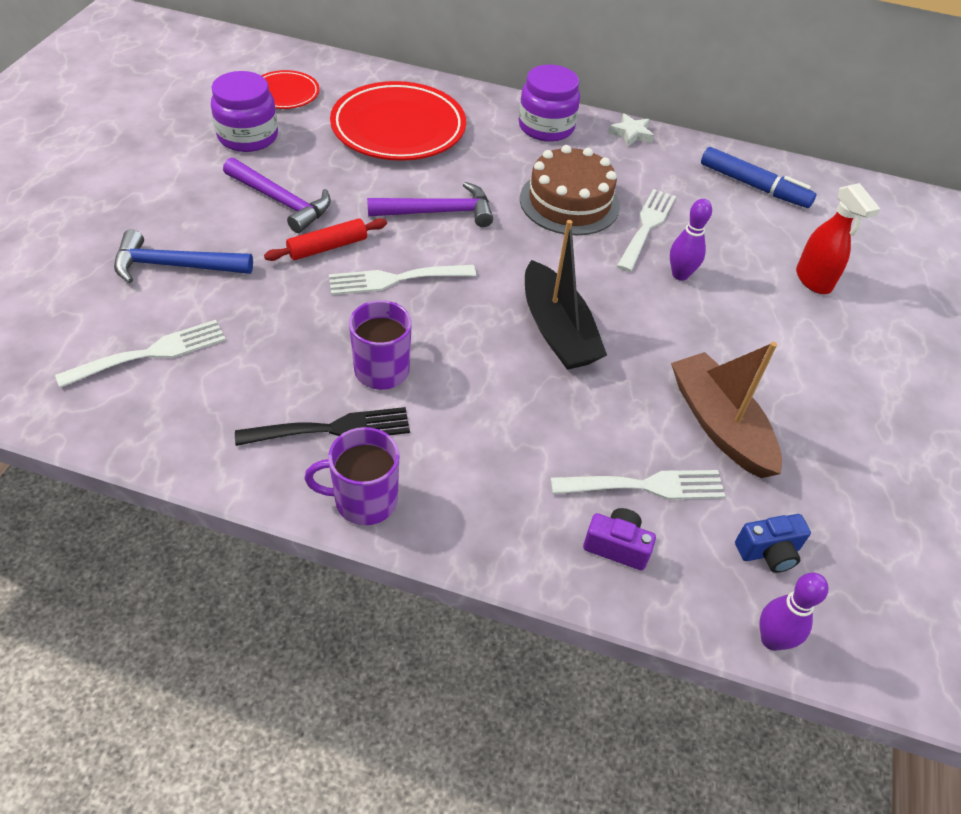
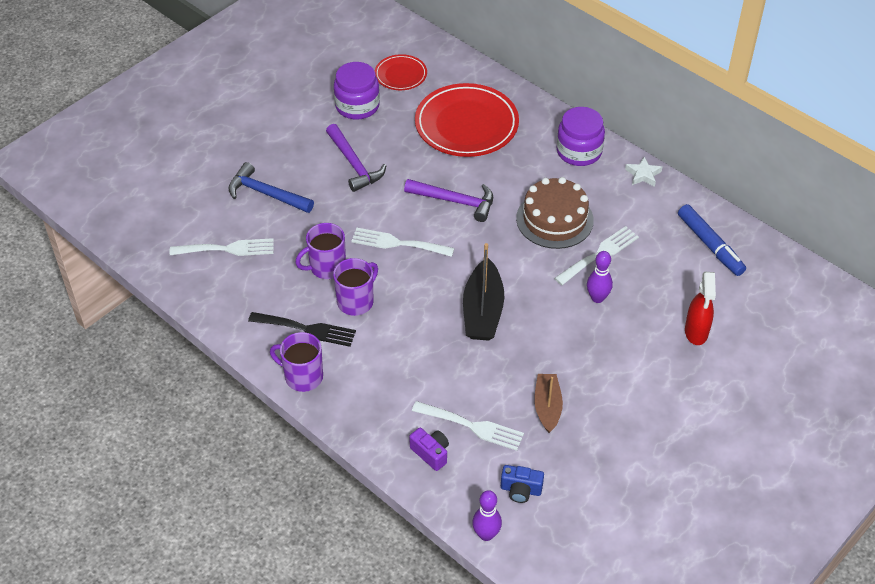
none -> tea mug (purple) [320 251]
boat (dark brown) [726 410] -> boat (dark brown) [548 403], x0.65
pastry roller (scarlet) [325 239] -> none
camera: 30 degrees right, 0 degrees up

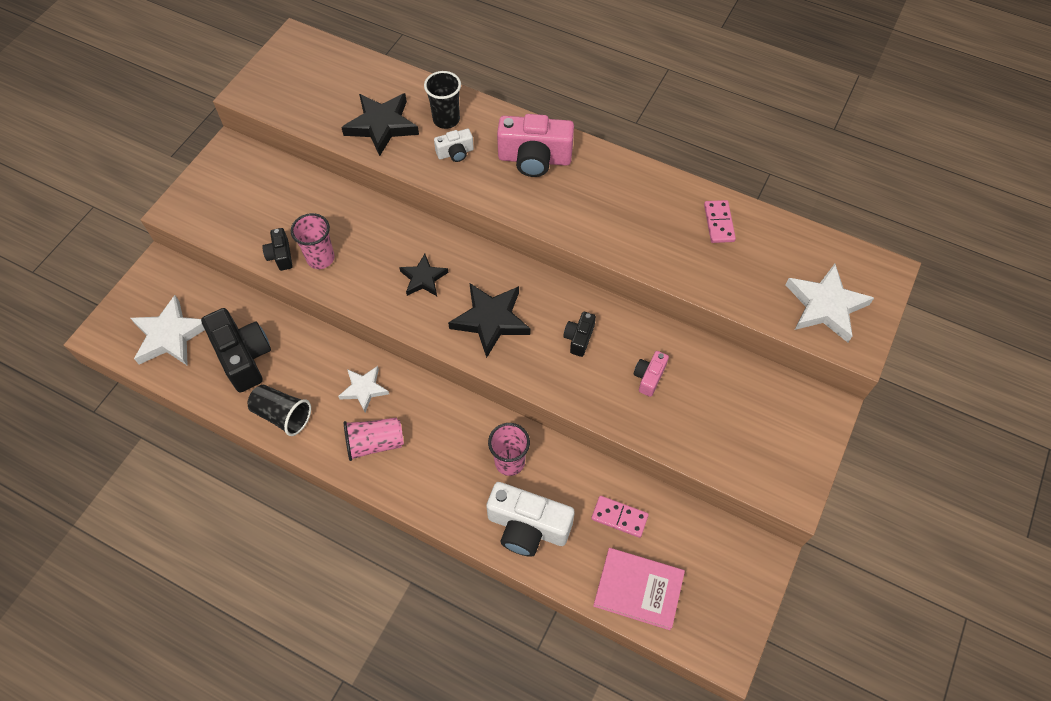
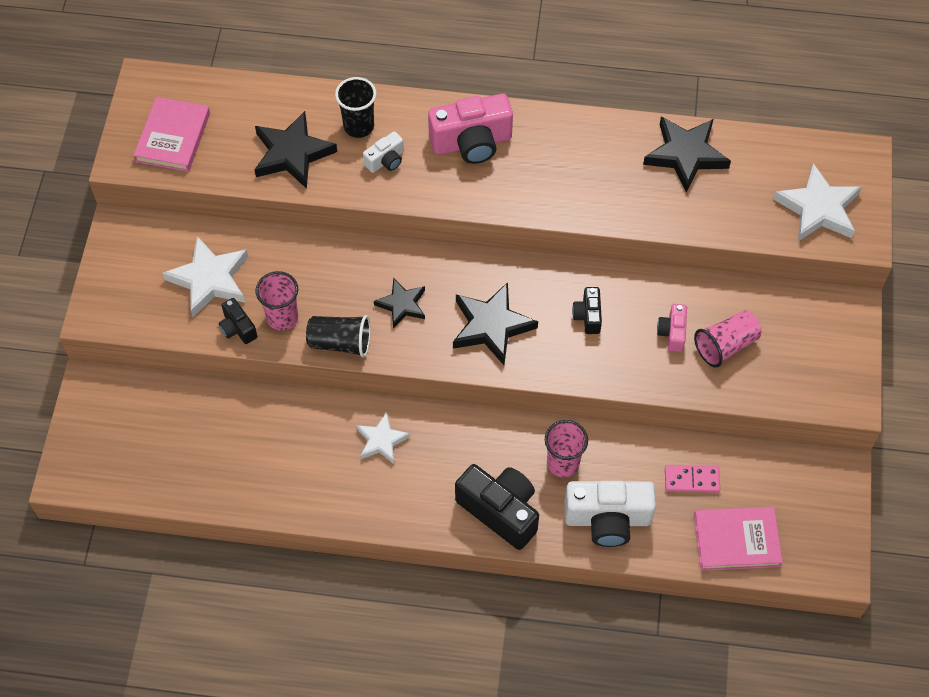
none -> hardback (pink) [171 134]
star shape (pure white) [168 330] -> star shape (pure white) [205 276], moved
beaker (jet-black) [279 410] -> beaker (jet-black) [338 336], moved
photo camera (jet-black) [236 350] -> photo camera (jet-black) [497 507], moved
domino piece (pink) [720 221] -> star shape (jet-black) [687 154]
beaker (pink) [374 439] -> beaker (pink) [728 339], moved
camera: 20 degrees left, 0 degrees up

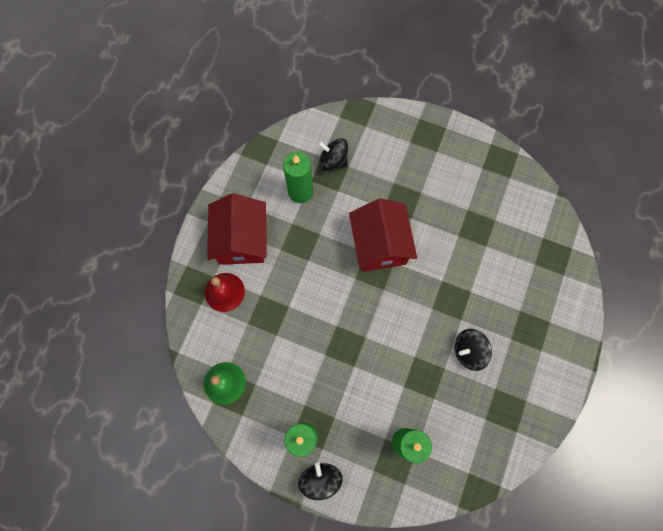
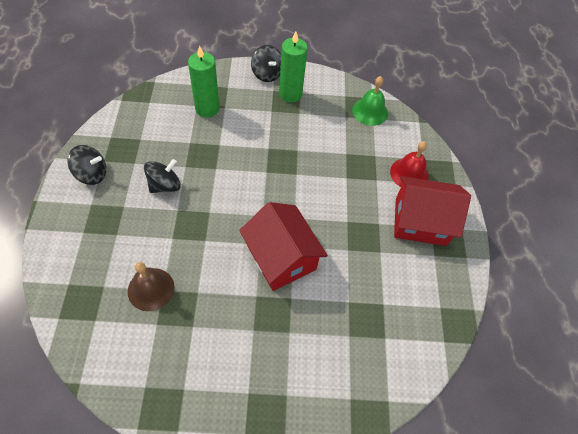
whirligig (jet-black) [333 154] -> whirligig (jet-black) [86 165], moved
none -> bell (dark brown) [151 286]
toy house (scarlet) [237 229] -> toy house (scarlet) [432 211], 60 degrees counterclockwise
pillar candle (green) [298 177] -> none
camera: 155 degrees right, 15 degrees down

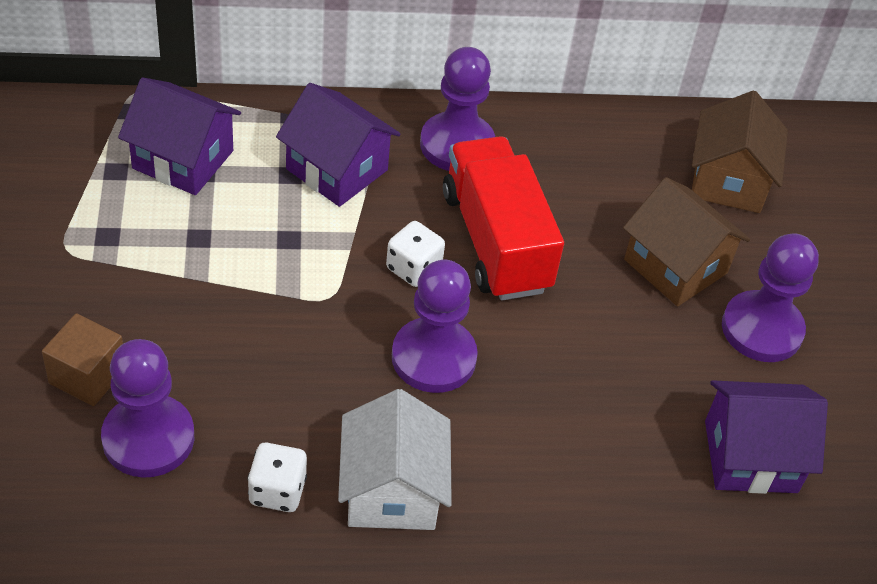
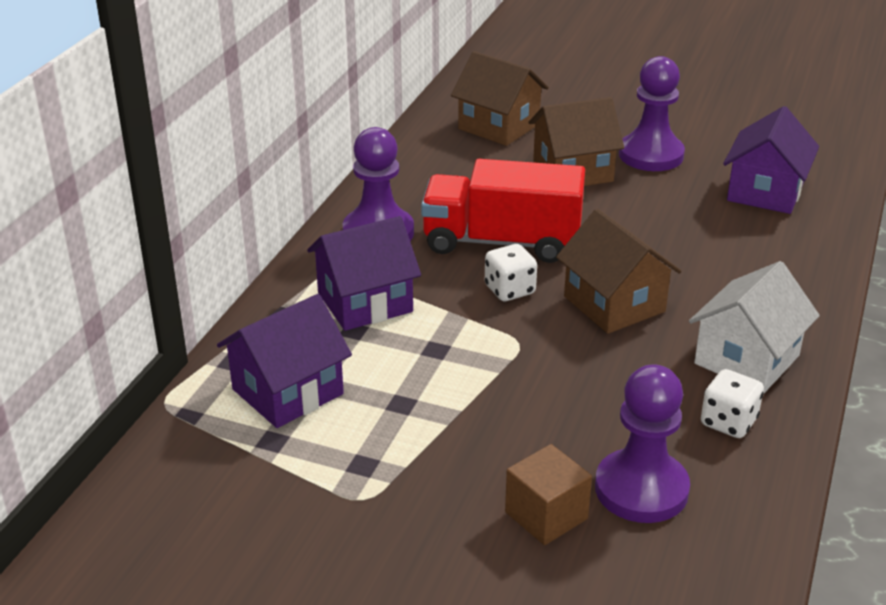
game pawn (purple) [435 326] -> toy house (dark brown) [619 271]
toy house (pure white) [395 459] -> toy house (pure white) [754 327], 75 degrees counterclockwise
camera: 60 degrees left, 15 degrees down

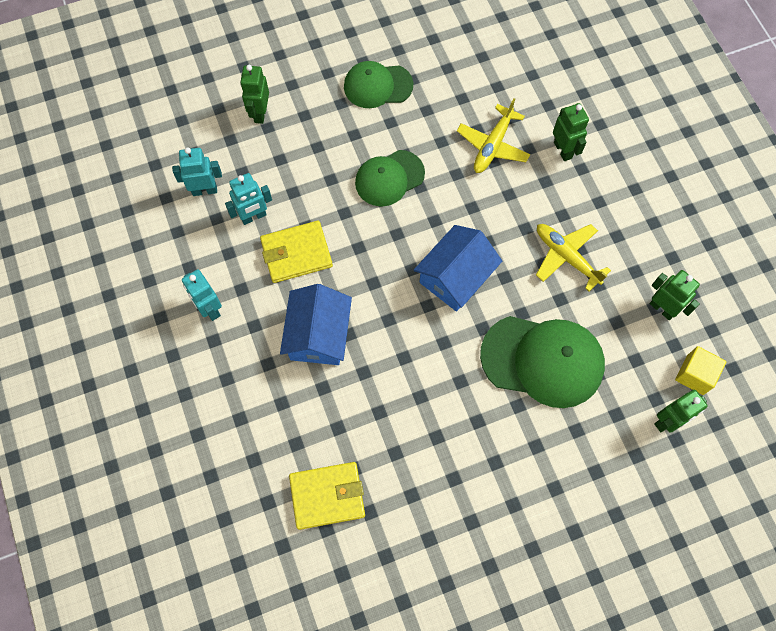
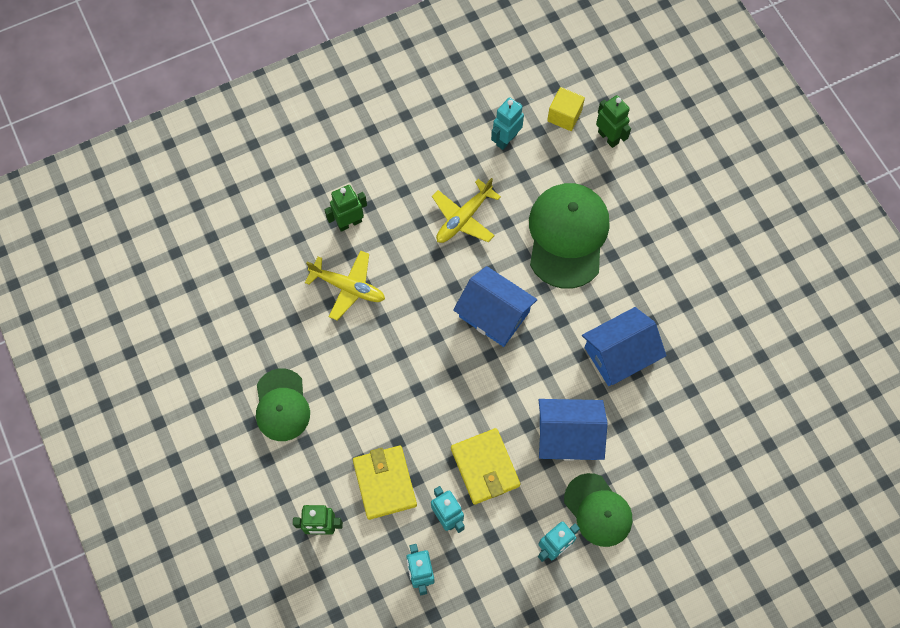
wallet (bright yellow) [327 496] -> wallet (bright yellow) [385 483], moved
toy robot (green) [675 295] -> toy robot (turquoise) [507 123]
cap (green) [390 178] -> cap (green) [598 510], moved
none -> toy house (royal blue) [624 346]
camera: 95 degrees left, 0 degrees up

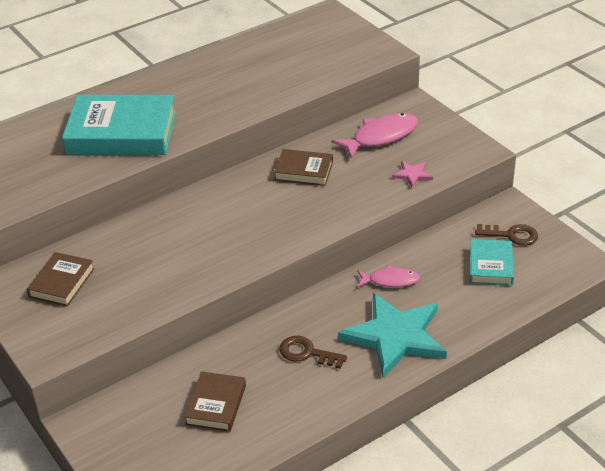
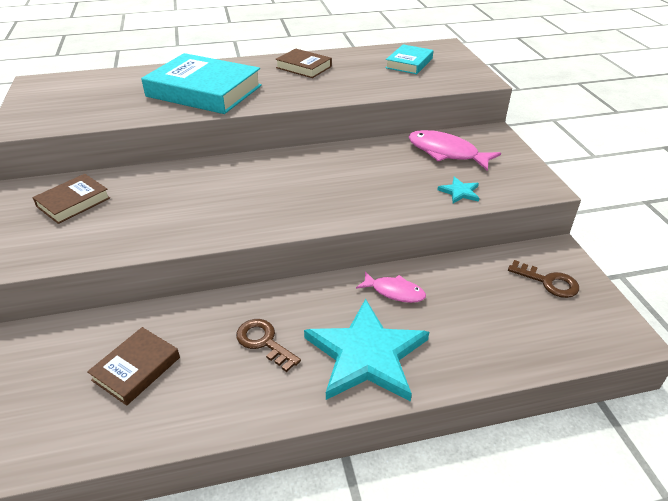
hardback (dark brown) [303 167] -> hardback (dark brown) [303 63], moved
hardback (turquoise) [492 262] -> hardback (turquoise) [409 59], moved
fish figure (pink) [374 136] -> fish figure (pink) [454 150], 135 degrees counterclockwise
star shape (pink) [412 174] -> star shape (turquoise) [458 190]
camera: 20 degrees right, 0 degrees up

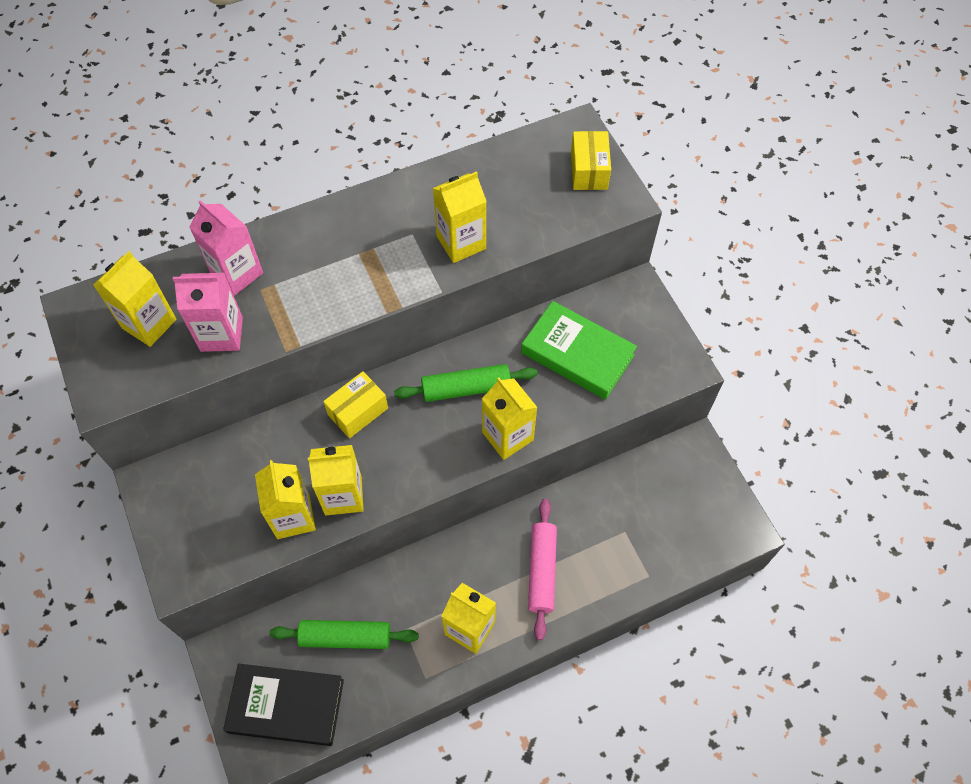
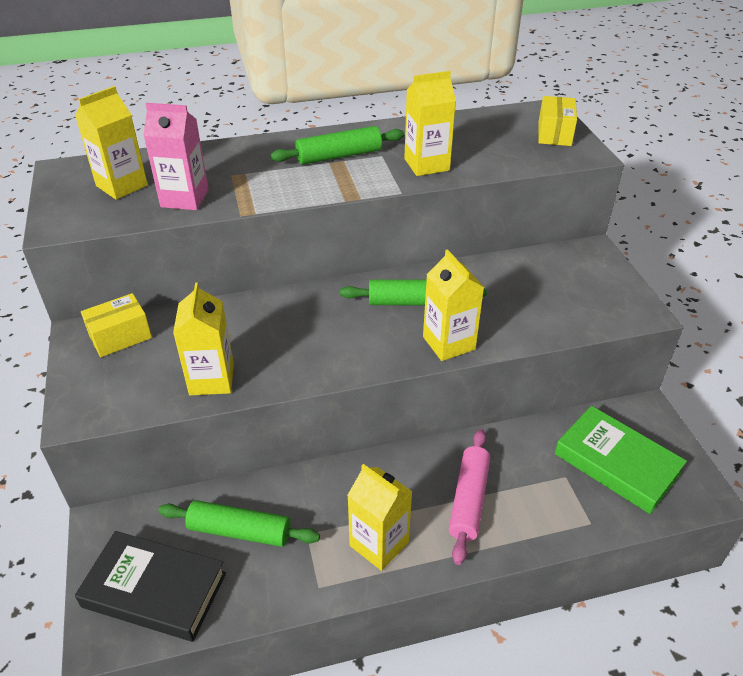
package (bright yellow) [355 404] -> package (bright yellow) [116 325], moved
none -> pastry roller (green) [337 145]
hardback (green) [579 350] -> hardback (green) [621 460], moved
carton (pink) [226 248] -> none
carton (bright yellow) [336 480] -> none
camera: 10 degrees right, 20 degrees down

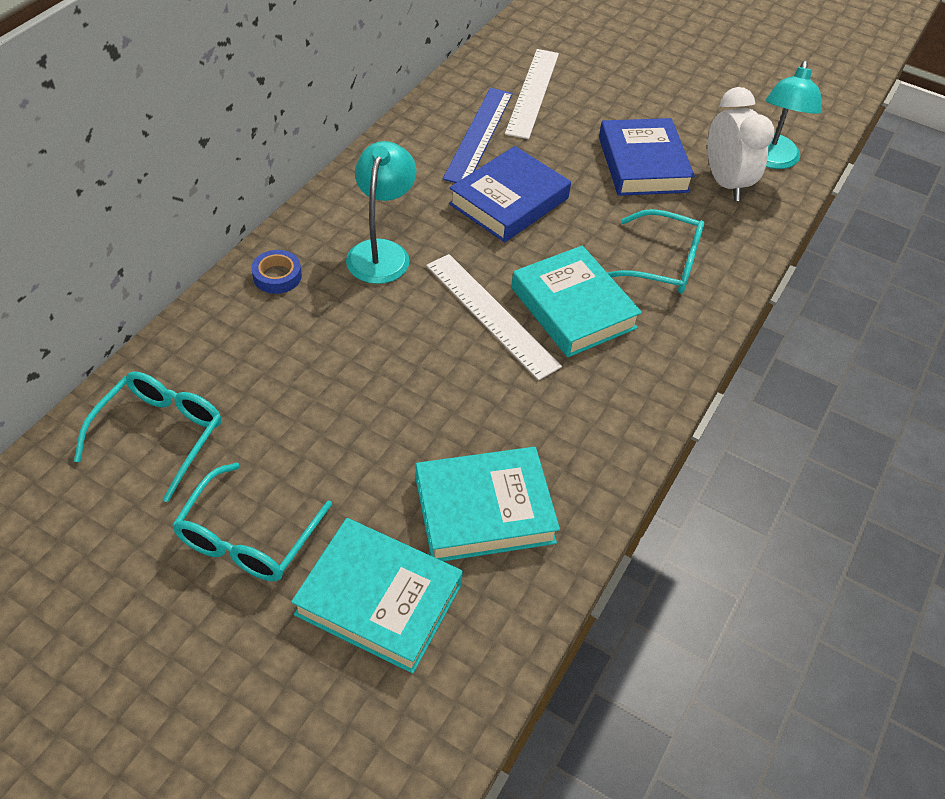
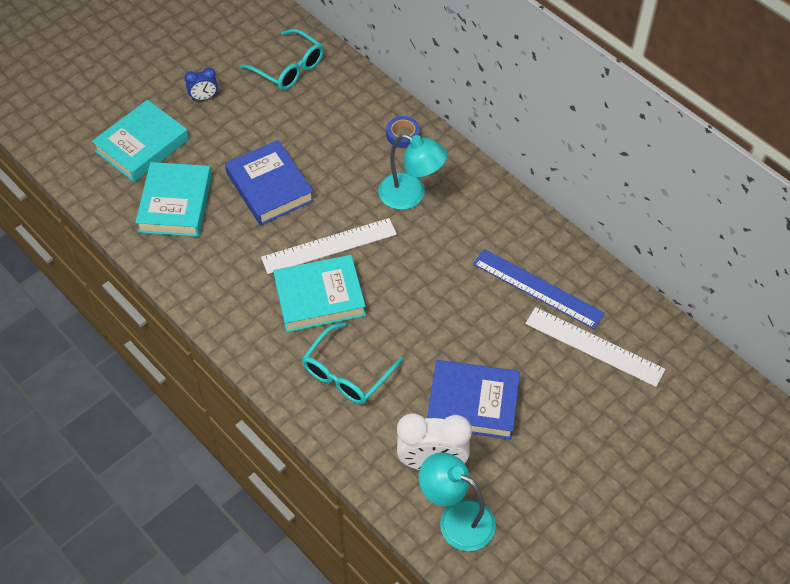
spectacles (turquoise) [252 522] -> clock (royal blue) [201 84]
hardback (royal blue) [510 194] -> hardback (royal blue) [269 182], moved
camera: 110 degrees right, 5 degrees up

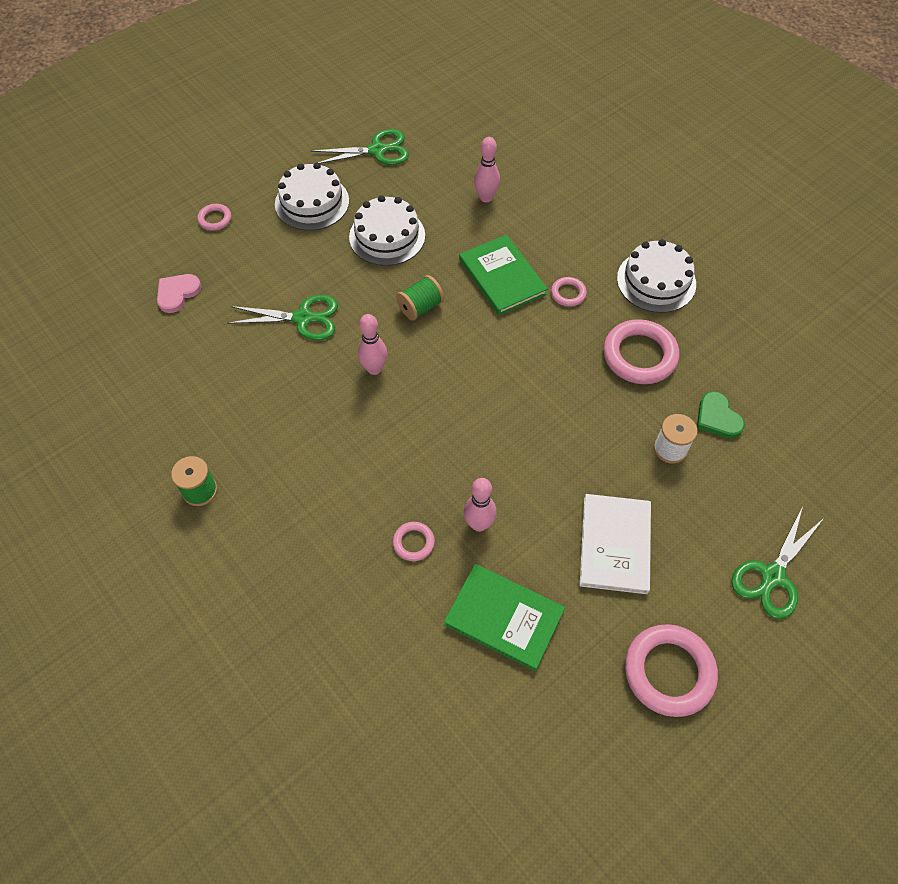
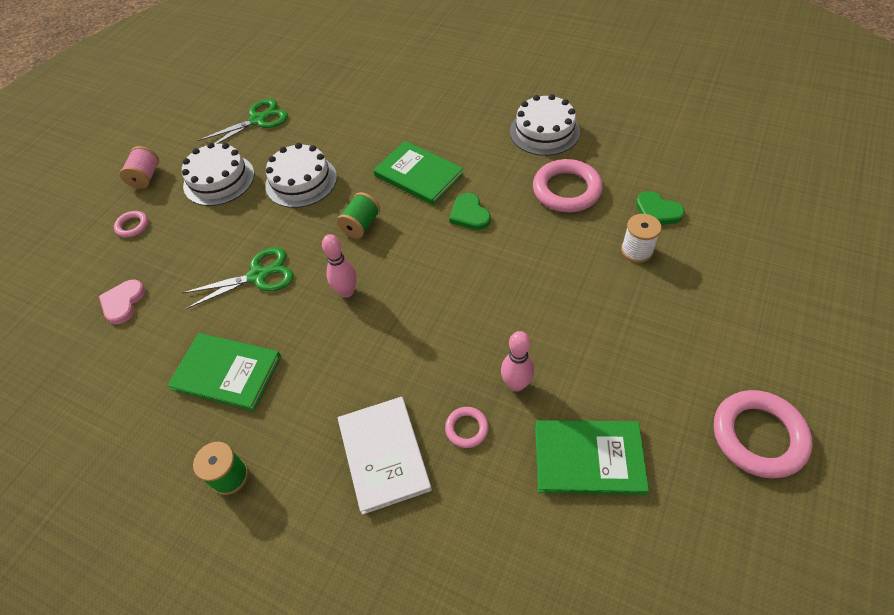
none -> reel of thread (pink) [139 167]
none -> hardback (green) [224 372]
hardback (pure white) [615 544] -> hardback (pure white) [385 456], moved
none -> heart (green) [470 211]
bowling pin (pink) [487 169] -> none
torus (pink) [569 292] -> none
pair of scissors (green) [778 562] -> none
camera: 20 degrees left, 5 degrees down

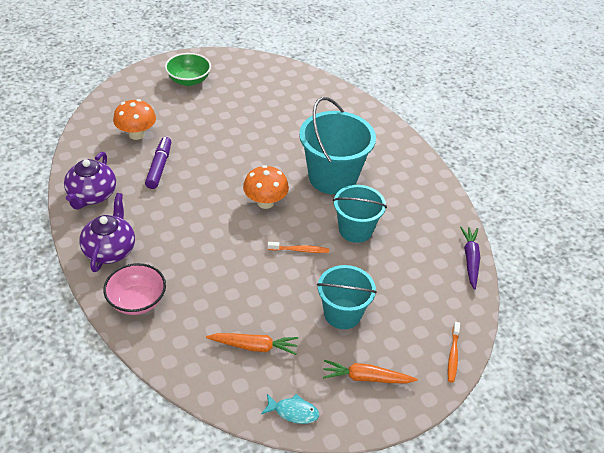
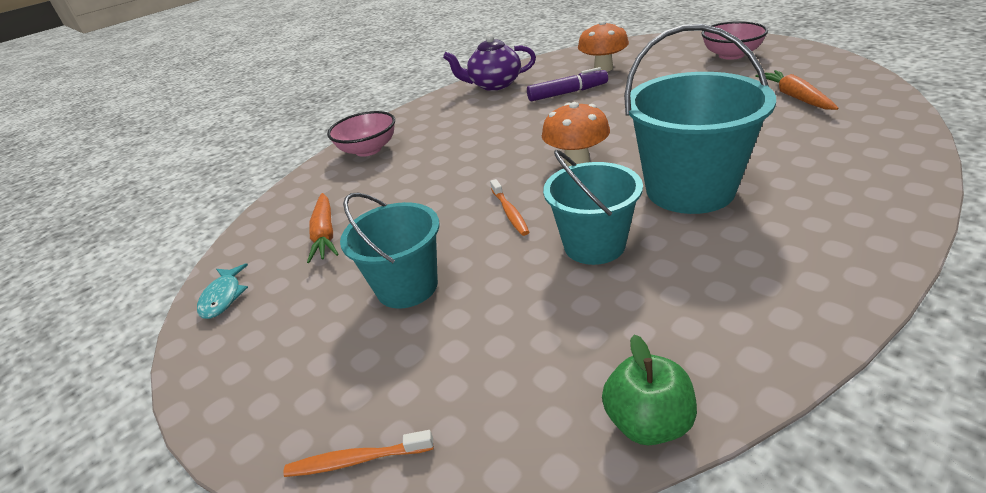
toy carrot (purple) [470 258] -> apple fruit (green) [649 389]
bowl (green) [188 69] -> bowl (pink) [735 40]
toy carrot (bright orange) [370 371] -> toy carrot (bright orange) [797 90], moved
tea pot (purple) [107 232] -> none
camera: 80 degrees right, 10 degrees down

